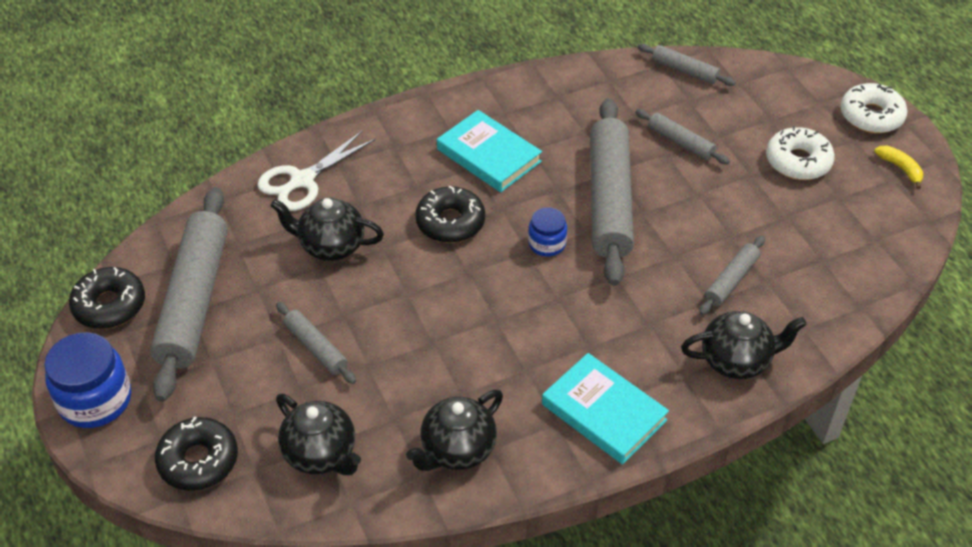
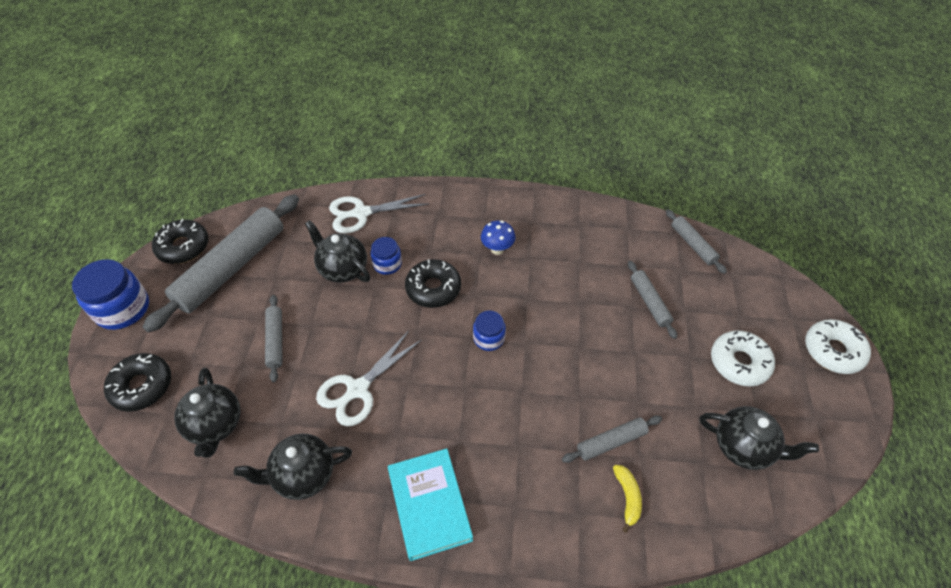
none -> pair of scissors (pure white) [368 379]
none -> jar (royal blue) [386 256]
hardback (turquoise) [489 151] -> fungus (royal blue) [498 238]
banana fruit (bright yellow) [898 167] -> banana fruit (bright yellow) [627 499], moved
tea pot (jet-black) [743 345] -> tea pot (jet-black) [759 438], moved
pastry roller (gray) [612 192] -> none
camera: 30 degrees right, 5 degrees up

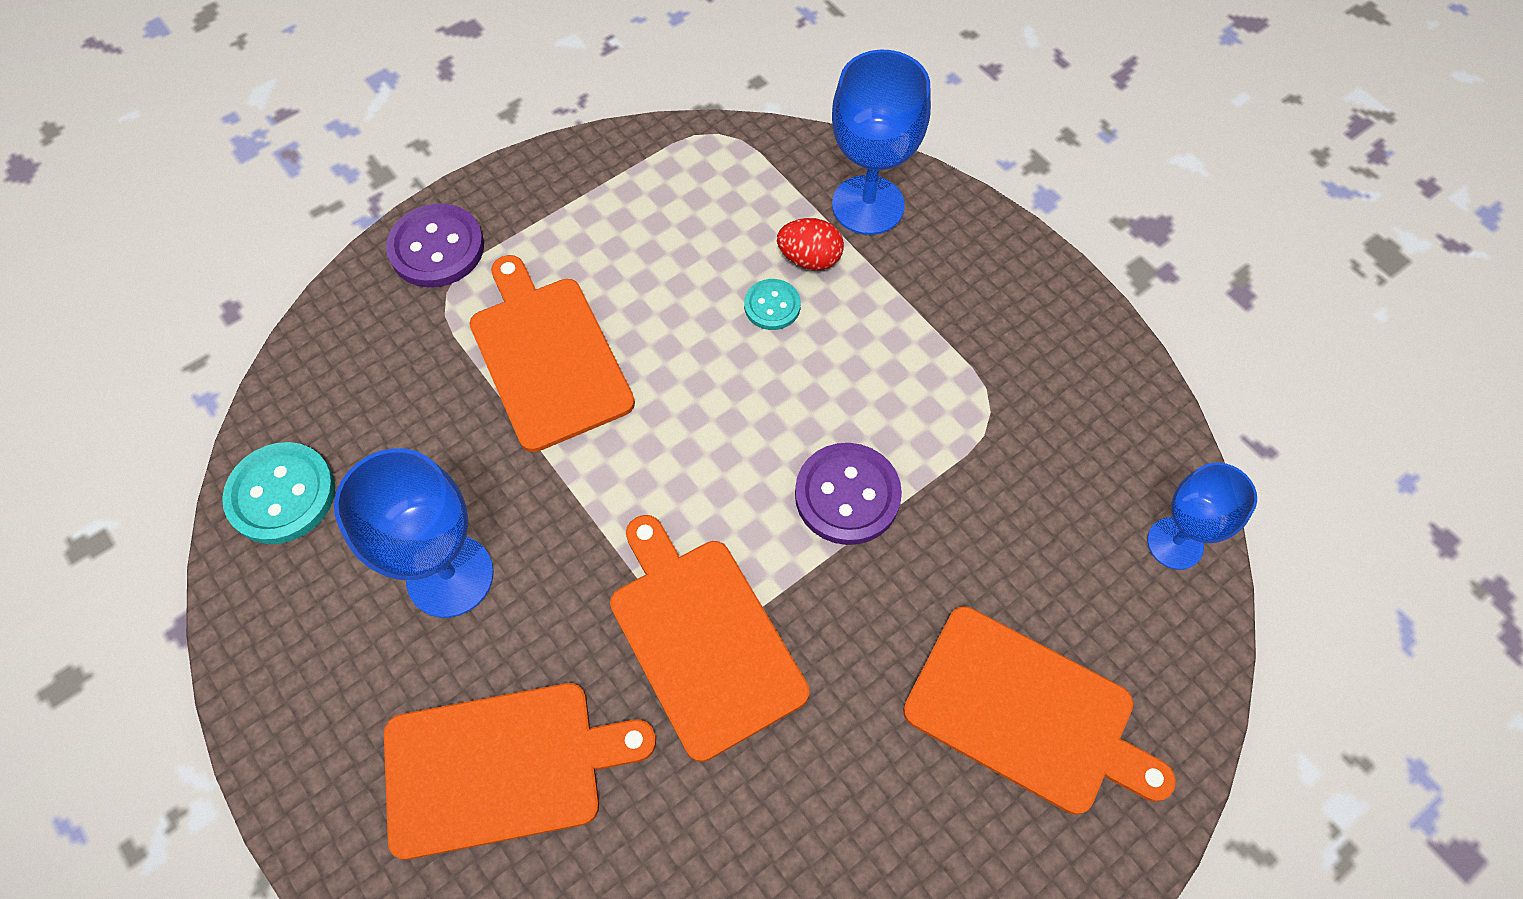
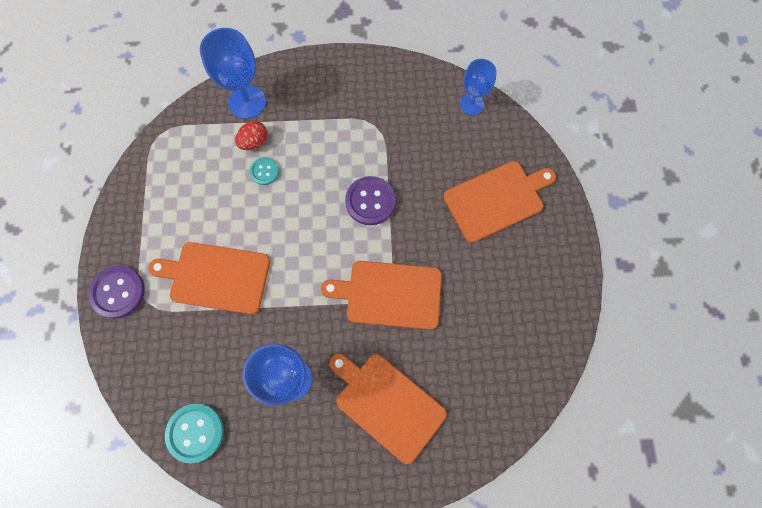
chopping board (bright orange) [520 771] -> chopping board (bright orange) [388 408], 75 degrees counterclockwise
camera: 55 degrees left, 10 degrees up

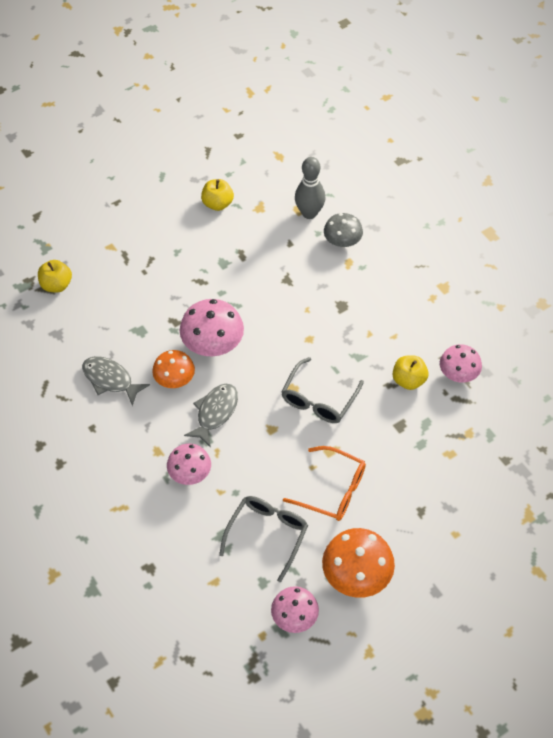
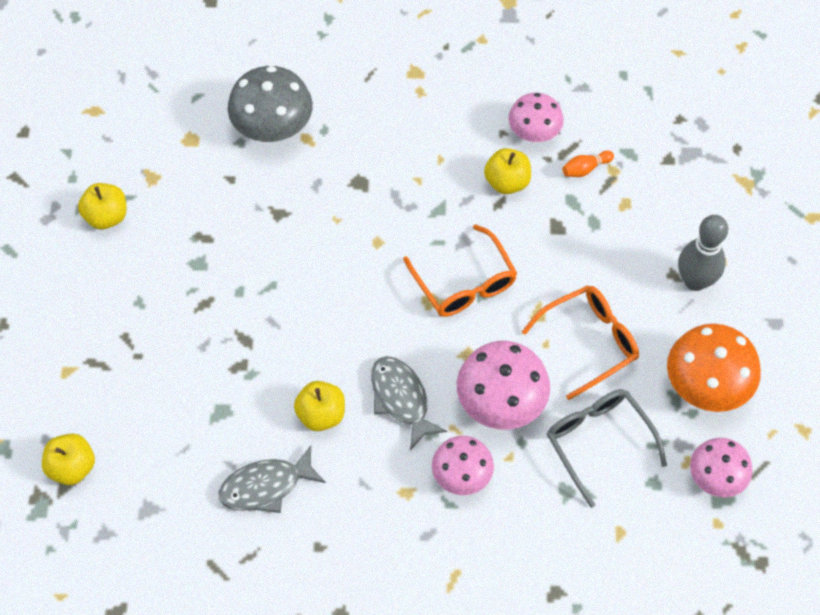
fungus (gray) [343 230] -> fungus (gray) [270 104], x1.53
fungus (bright orange) [173 369] -> apple fruit (bright yellow) [319 406]
spectacles (gray) [322 390] -> spectacles (bright orange) [460 270]
fungus (pink) [212 327] -> fungus (pink) [503 385], moved
none -> bowling pin (bright orange) [588 164]
bowling pin (gray) [310 188] -> bowling pin (gray) [703 253], moved
camera: 55 degrees left, 5 degrees up

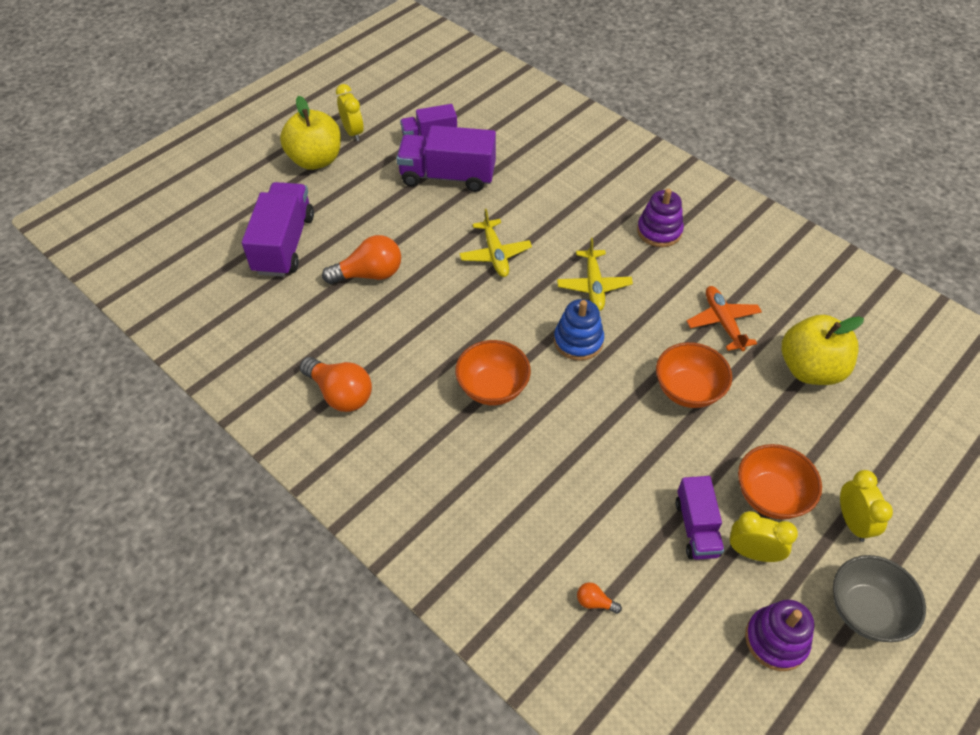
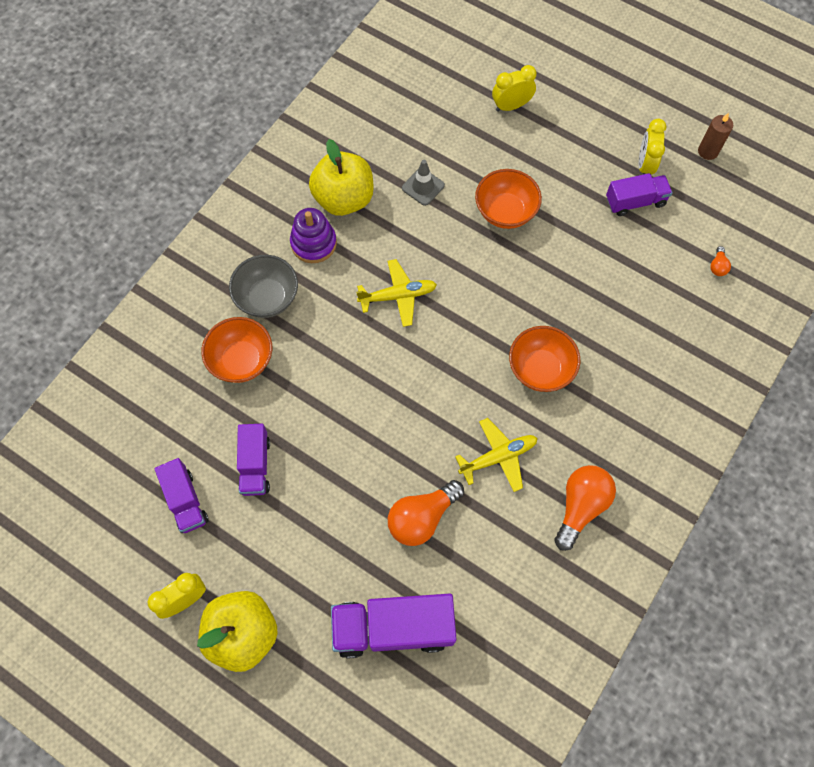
bowl (bright orange) [780 481] -> bowl (bright orange) [236 350], moved
bowl (gray) [879 598] -> bowl (gray) [263 286], moved
truck (purple) [446 158] -> truck (purple) [253 460], x0.60
apple fruit (bright yellow) [823 350] -> apple fruit (bright yellow) [341 177], moved
lightbulb (bright orange) [361 259] -> lightbulb (bright orange) [426 513], 105 degrees counterclockwise
aeroplane (bright orange) [724 318] -> road cone (gray) [423 183]
aeroplane (bright yellow) [495 243] -> aeroplane (bright yellow) [496 455], moved
clock (bright yellow) [866 506] -> clock (bright yellow) [514 88], moved
ring stacker (purple) [779 635] -> pillar candle (dark brown) [715 136]
ring stacker (royal blue) [579 330] -> none
camera: 100 degrees left, 15 degrees up

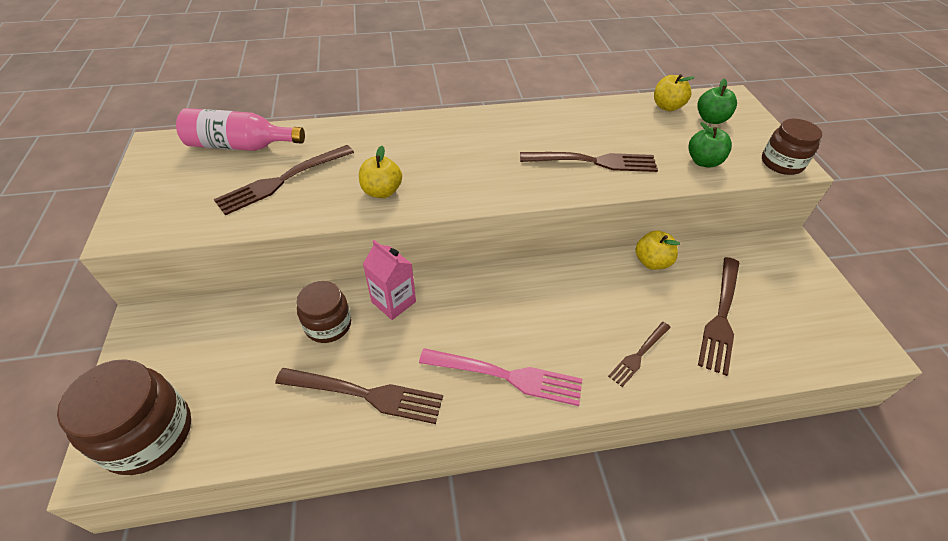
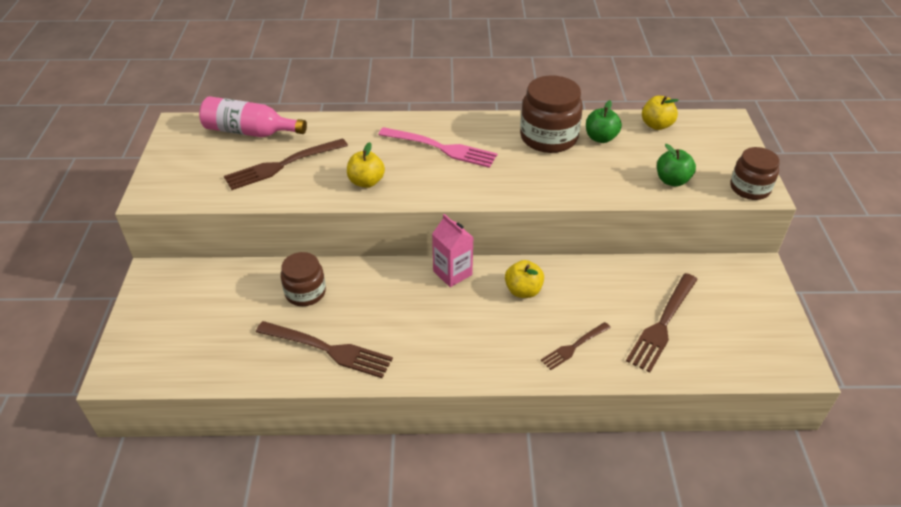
table fork (pink) [500 377] -> table fork (pink) [437 147], moved
carton (pink) [389 280] -> carton (pink) [453 250], moved
apple fruit (bright yellow) [658 250] -> apple fruit (bright yellow) [524 279], moved
jar (dark brown) [124 417] -> jar (dark brown) [551 114], moved
apple fruit (green) [717 101] -> apple fruit (green) [604 121], moved
table fork (dark brown) [589 162] -> none
camera: 10 degrees right, 5 degrees down

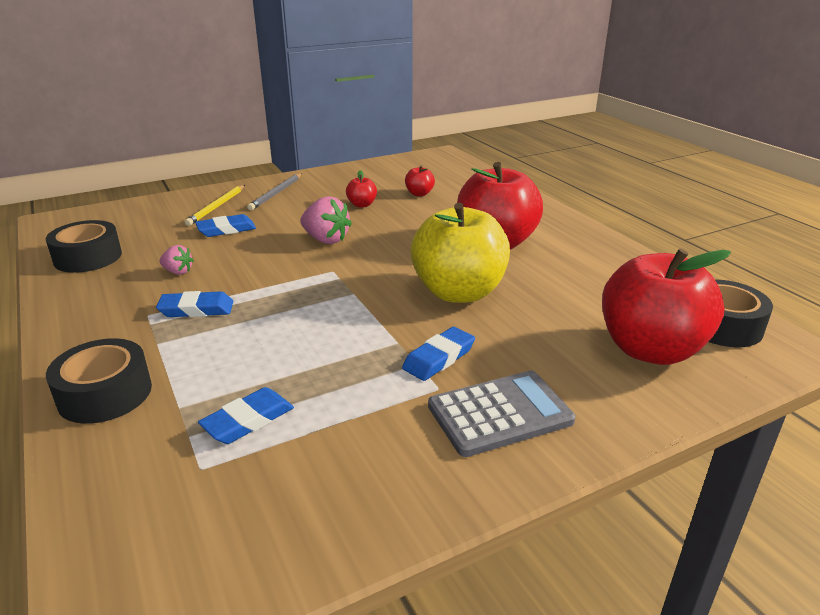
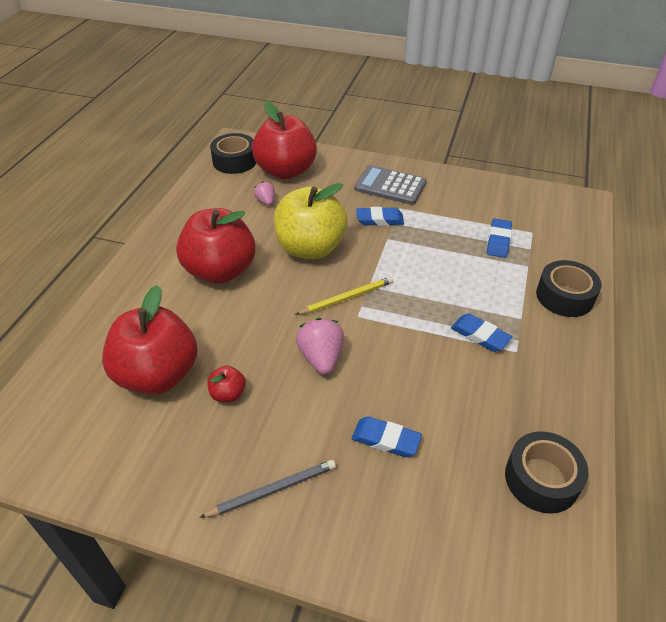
apple fruit (scarlet) [420 180] -> apple fruit (scarlet) [150 340], x2.39
strawberry (pink) [176 260] -> strawberry (pink) [264 194], moved
wooden pencil (bright yellow) [215 205] -> wooden pencil (bright yellow) [344 296], moved
eraser (royal blue) [246 415] -> eraser (royal blue) [499 238], 75 degrees counterclockwise
camera: 135 degrees left, 15 degrees up

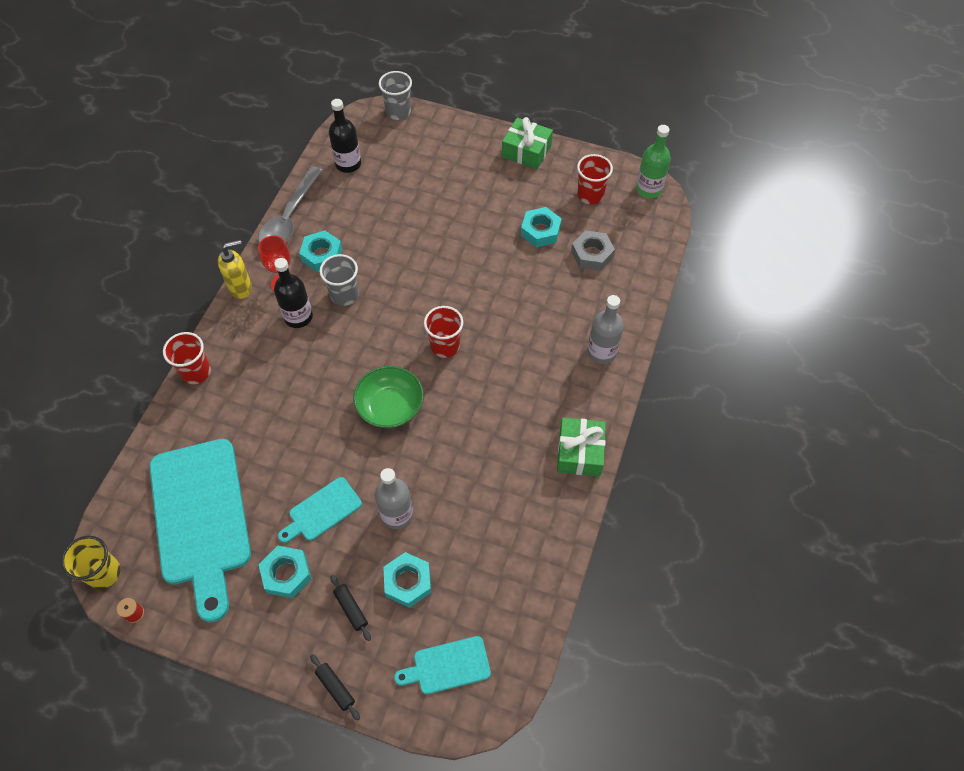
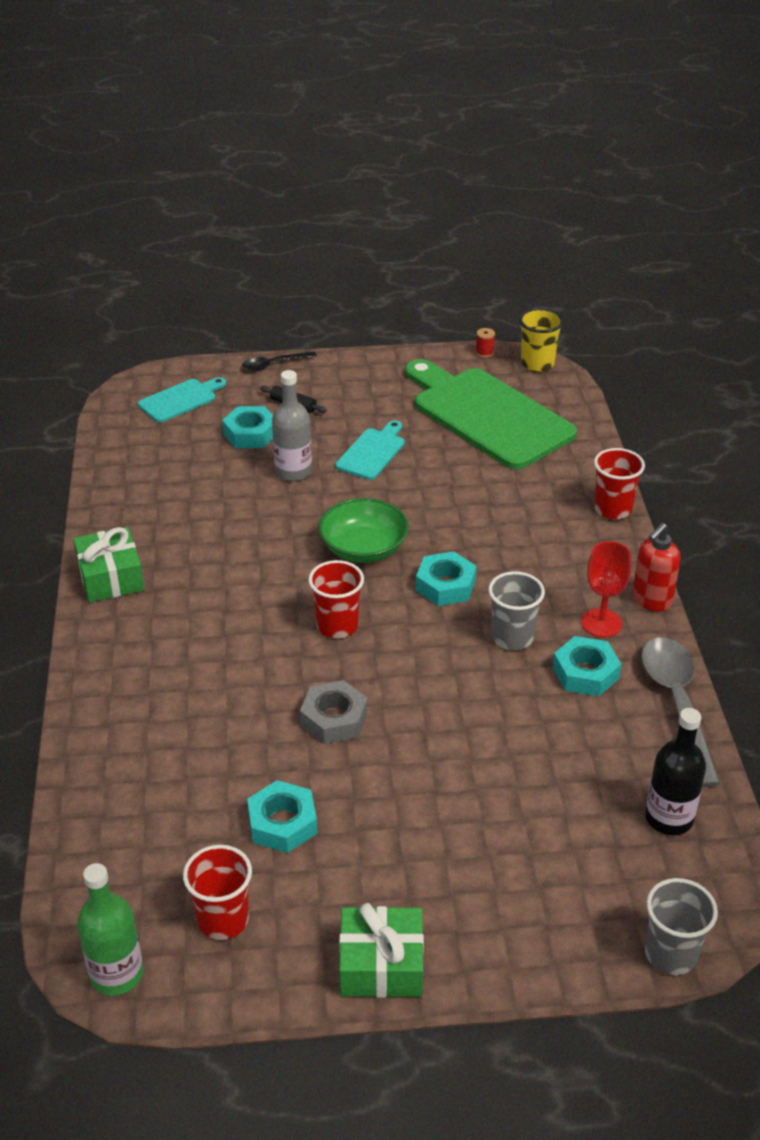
pastry roller (jet-black) [335 687] -> spoon (jet-black) [279 361]
hexagon nut (gray) [593 250] -> hexagon nut (gray) [334 712], moved
chopping board (turquoise) [200 530] -> chopping board (green) [491 414]
hexagon nut (turquoise) [285 572] -> hexagon nut (turquoise) [446 578], moved
soap dispenser (bright yellow) [235 269] -> soap dispenser (scarlet) [656 567]
flask (jet-black) [293 293] -> none
flask (gray) [605 329] -> none
camera: 155 degrees right, 20 degrees down

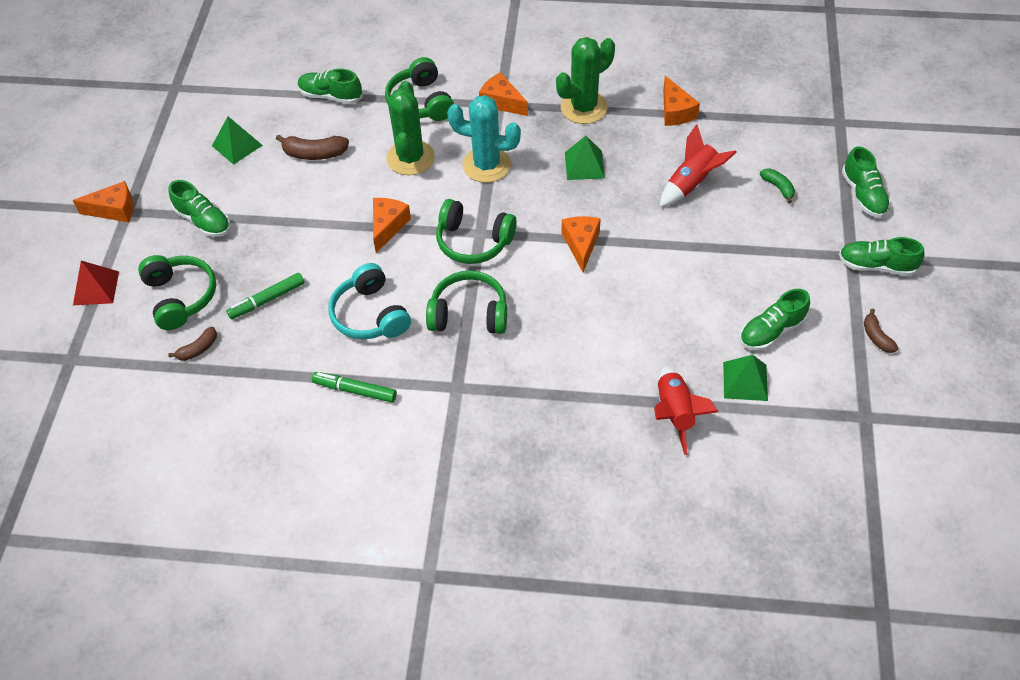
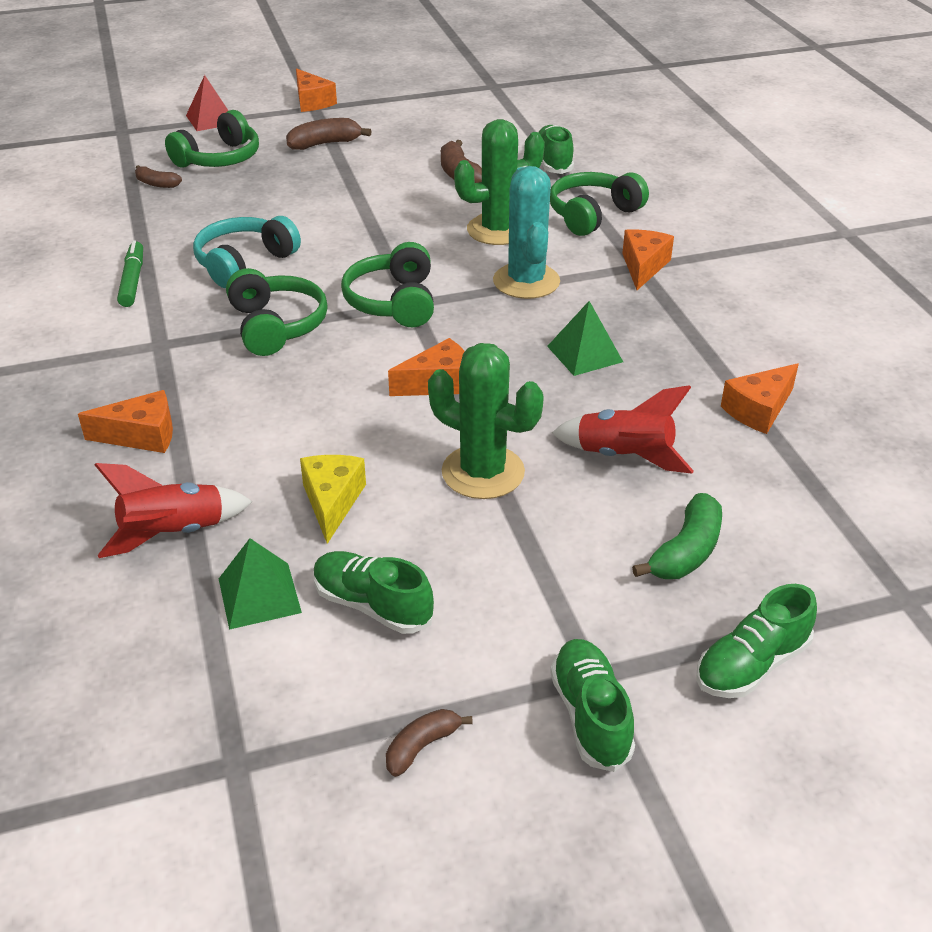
cheese wedge (bright orange) [392 225] -> cheese wedge (bright orange) [125 421], moved
lace-up shoe (green) [199 208] -> banana fruit (dark brown) [329 134]
none -> cheese wedge (bright yellow) [333 499]
prickly plant (green) [585 80] -> prickly plant (green) [486 421], moved
banana fruit (green) [777 186] -> banana fruit (green) [677 536], x1.58
pyramid shape (green) [237 140] -> none
marker (green) [265 296] -> none
camera: 65 degrees right, 15 degrees down

